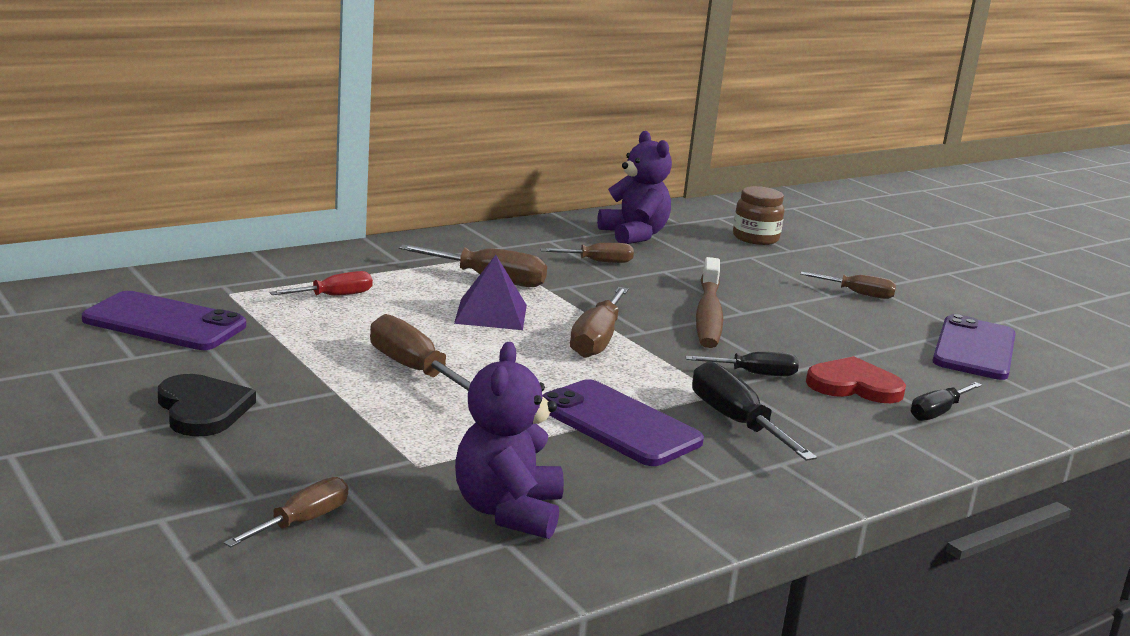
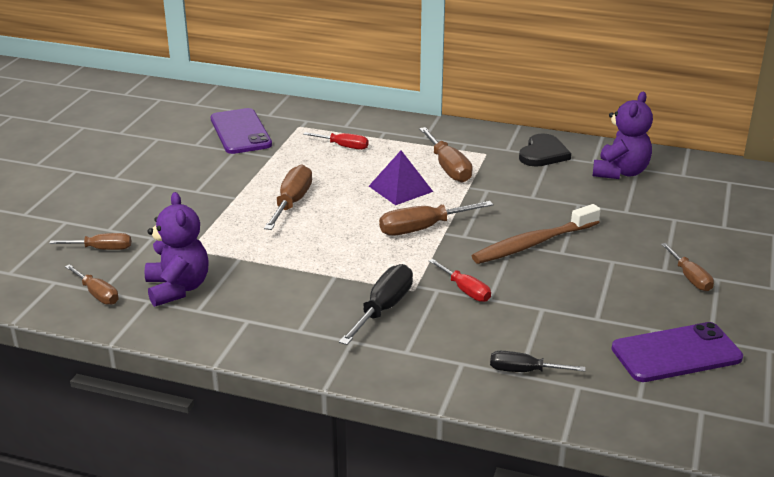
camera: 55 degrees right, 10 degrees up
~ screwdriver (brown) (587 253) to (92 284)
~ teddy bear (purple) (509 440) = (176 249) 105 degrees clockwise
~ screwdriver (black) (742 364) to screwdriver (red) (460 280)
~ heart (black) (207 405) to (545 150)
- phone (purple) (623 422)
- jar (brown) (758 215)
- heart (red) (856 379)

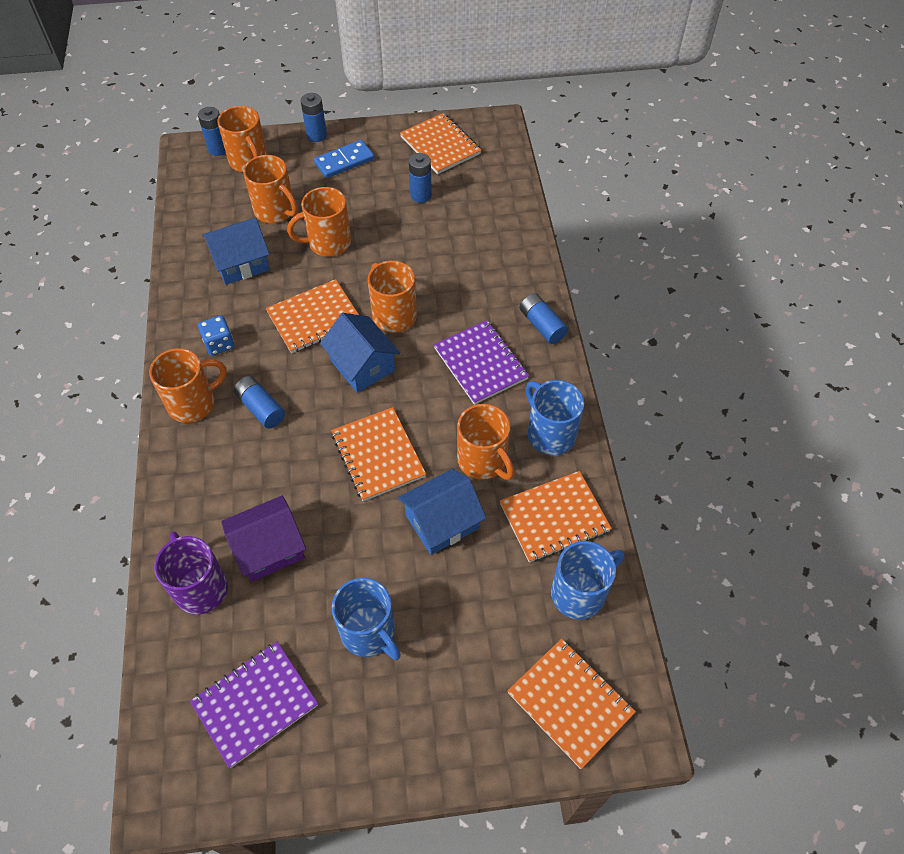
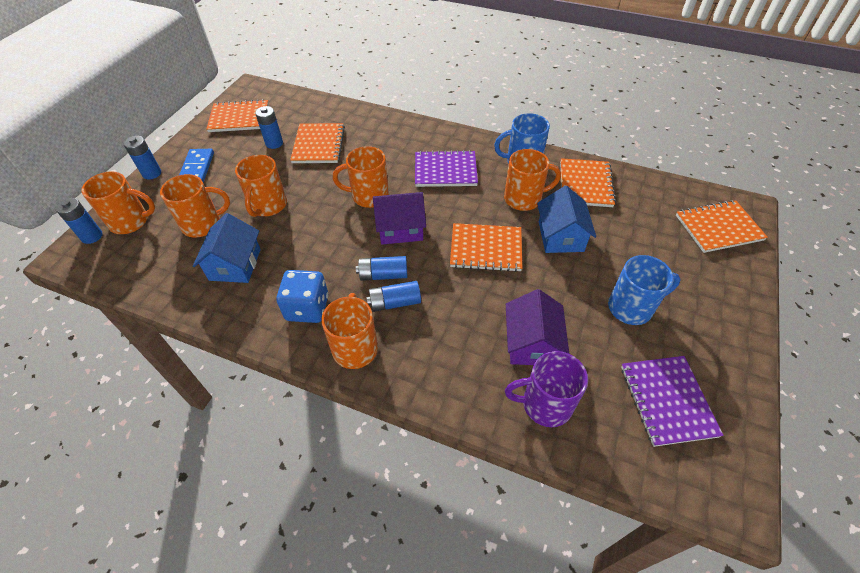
camera: 60 degrees left, 5 degrees down
~ dice (blue) (216 335) = (302 296) x1.52
~ notebook (orange) (312 316) to (317 143)
~ battery (blue) (544 318) to (381 268)
~ house (blue) (360 353) to house (purple) (399 218)
- mug (blue) (588 580)

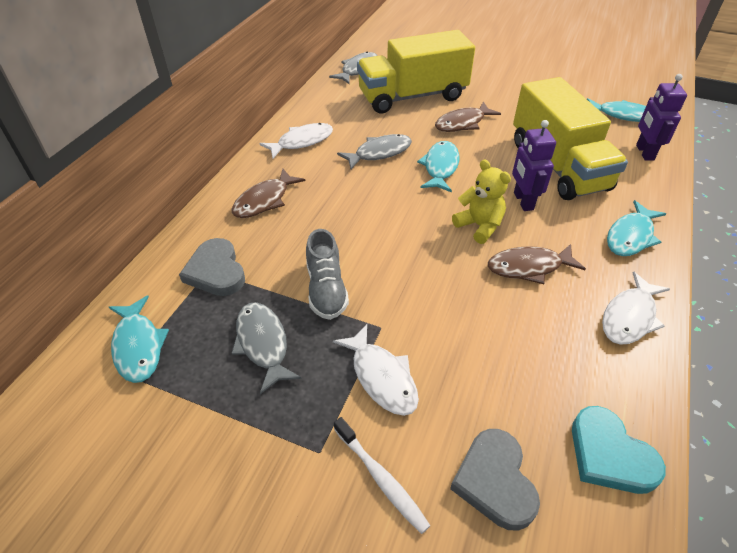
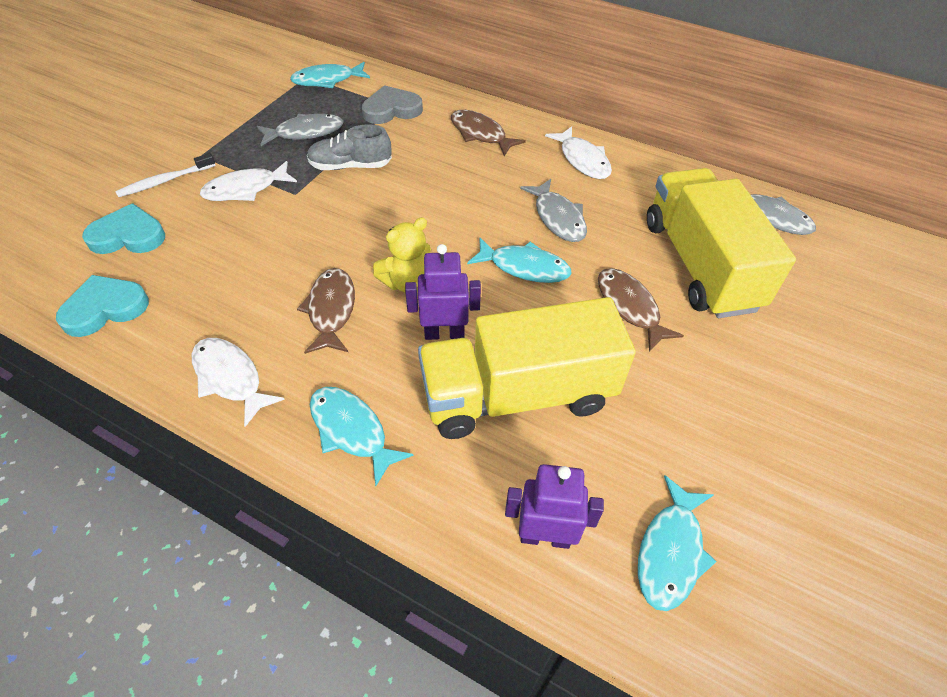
camera: 95 degrees right, 5 degrees up
~ heart (grey) (495 480) to heart (turquoise) (123 228)

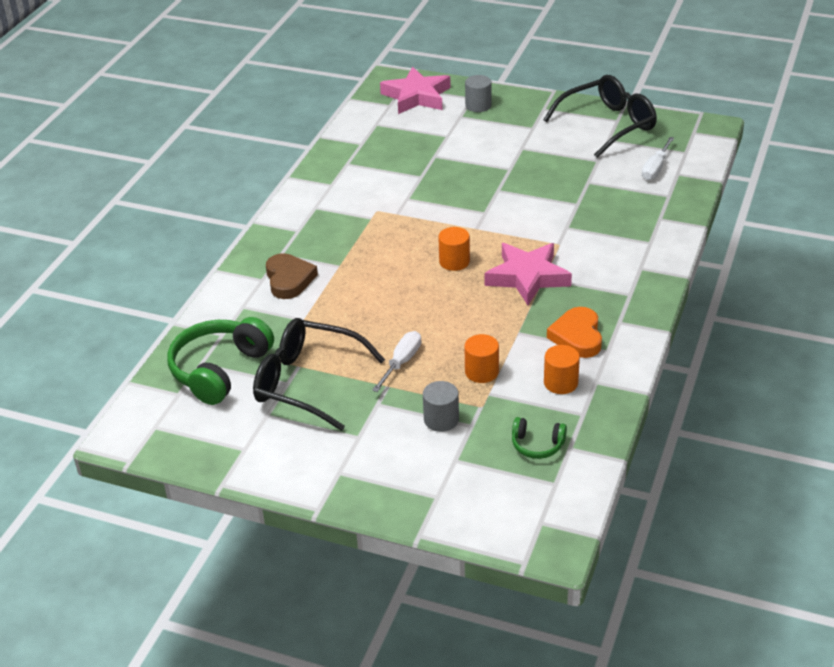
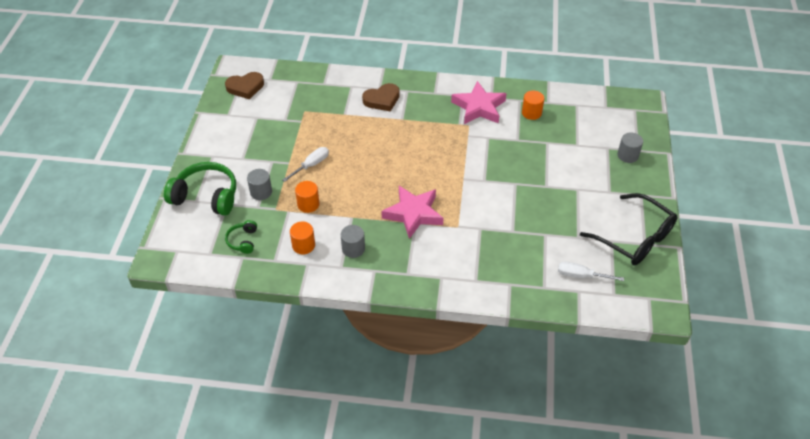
camera: 75 degrees right, 10 degrees up
~ headphones (green) (220 361) to (200 189)
+ heart (brown) (244 85)
~ screwdriver (white) (396 361) = (306 164) 60 degrees counterclockwise
~ heart (orange) (574 332) to cylinder (grey) (353 241)
~ star (pink) (415 90) to (479 102)
~ cylinder (orange) (454 249) to (533 105)
- glasses (black) (319 374)

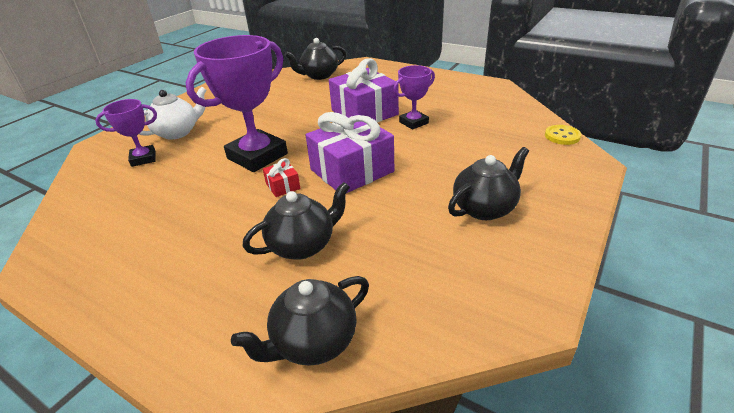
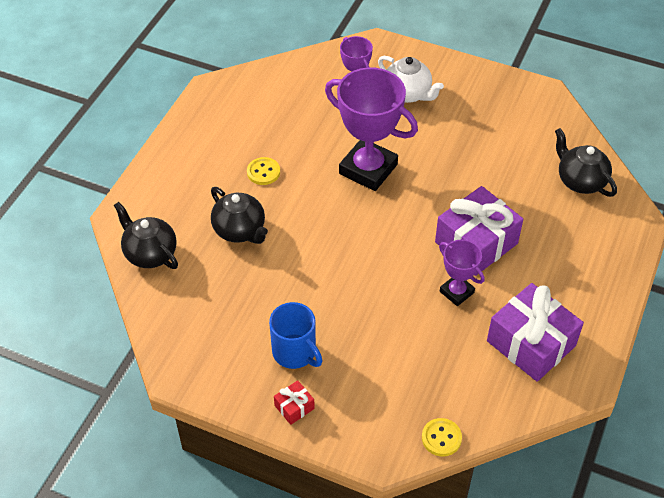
camera: 80 degrees right, 15 degrees up
+ button (yellow) (263 171)
~ teapot (black) (488 183) to mug (blue) (296 335)
~ gift (red) (281 177) to (294 402)
~ gift (purple) (350 152) to (535 332)

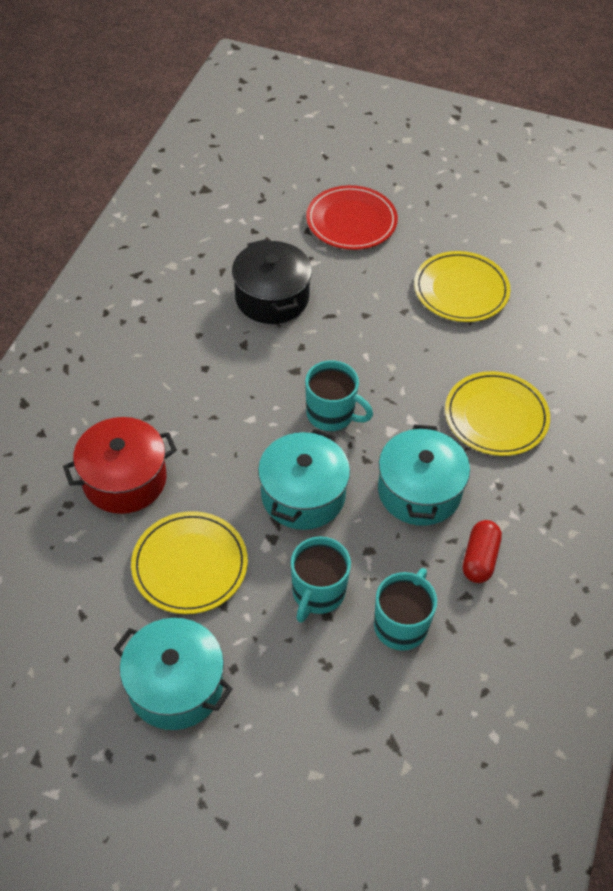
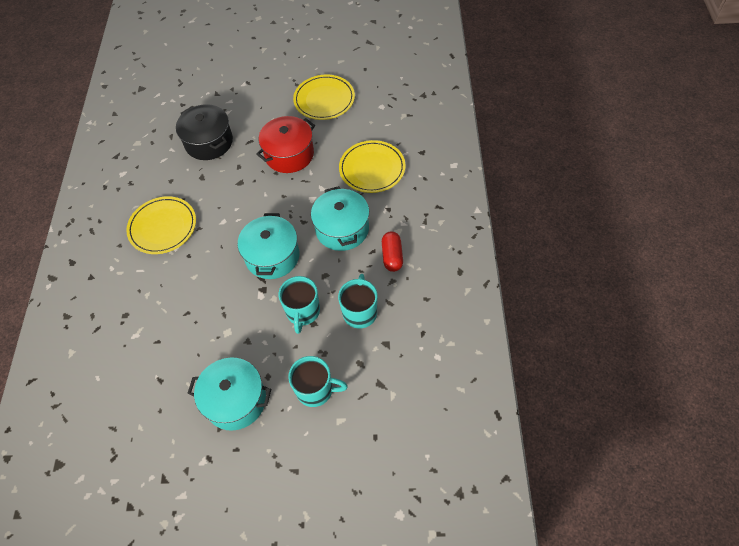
camera: 15 degrees left, 5 degrees up
~ plate (yellow) (189 562) to (161 225)
~ pot (red) (120 465) to (285 144)
~ mug (turquoise) (339 396) to (318 381)
- plate (red) (352 217)

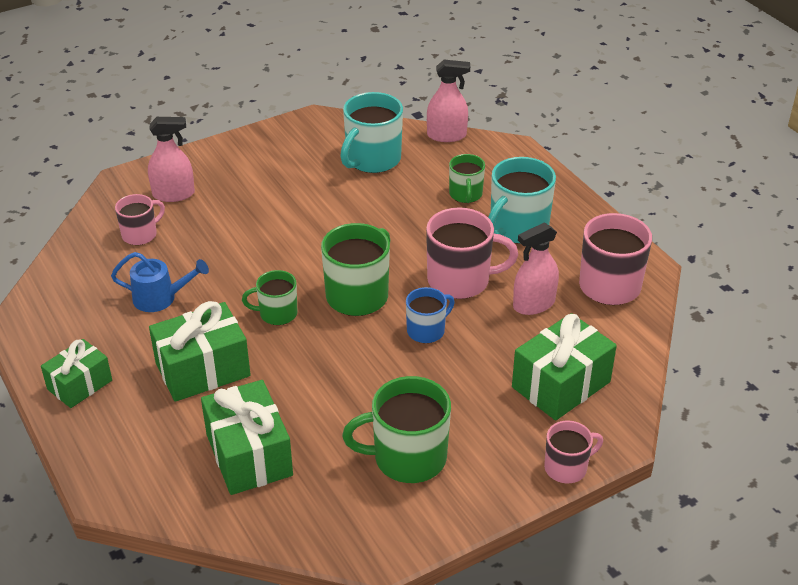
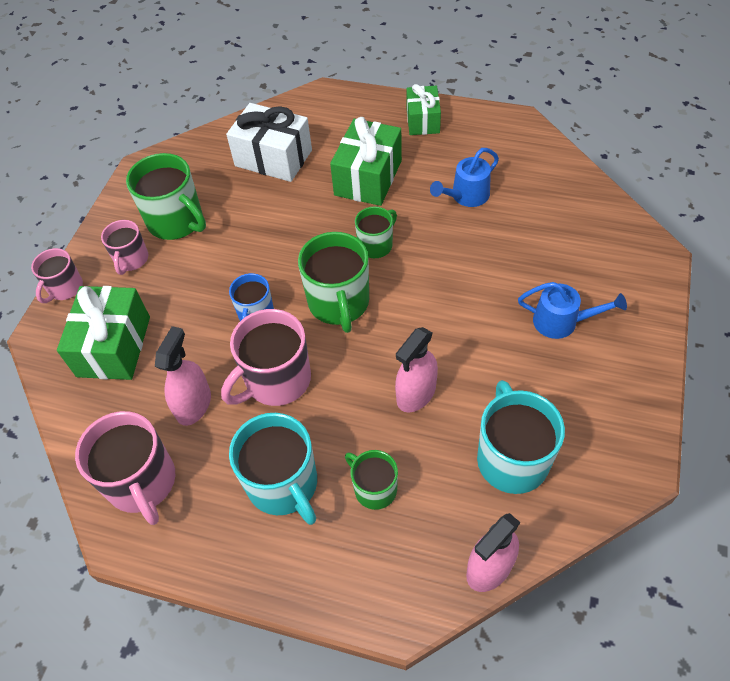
camera: 140 degrees right, 15 degrees up
~ mug (pink) (140 219) to (124 247)
~ mug (green) (396 429) = (166 196) 90 degrees clockwise
~ gift (green) (247 437) to gift (white) (269 142)
~ mug (turquoise) (522 200) = (273 469) 150 degrees clockwise
~ spray bottle (pink) (171 159) to (416 369)
+ watering can (blue) (572 310)

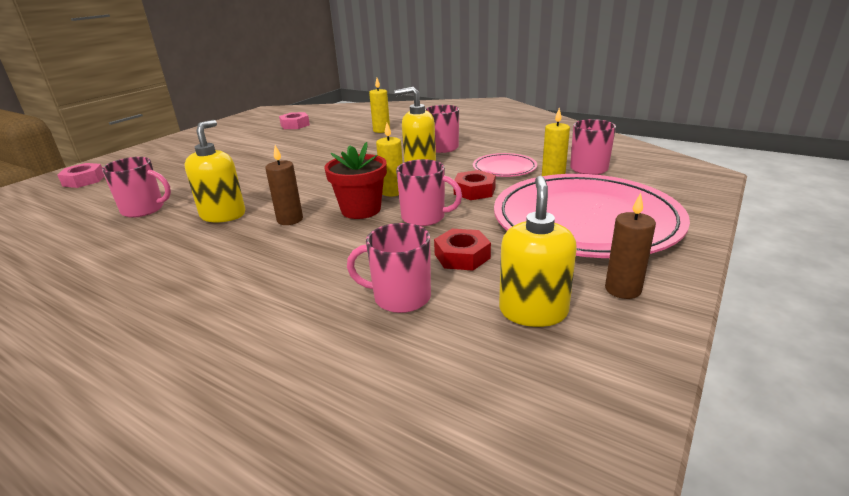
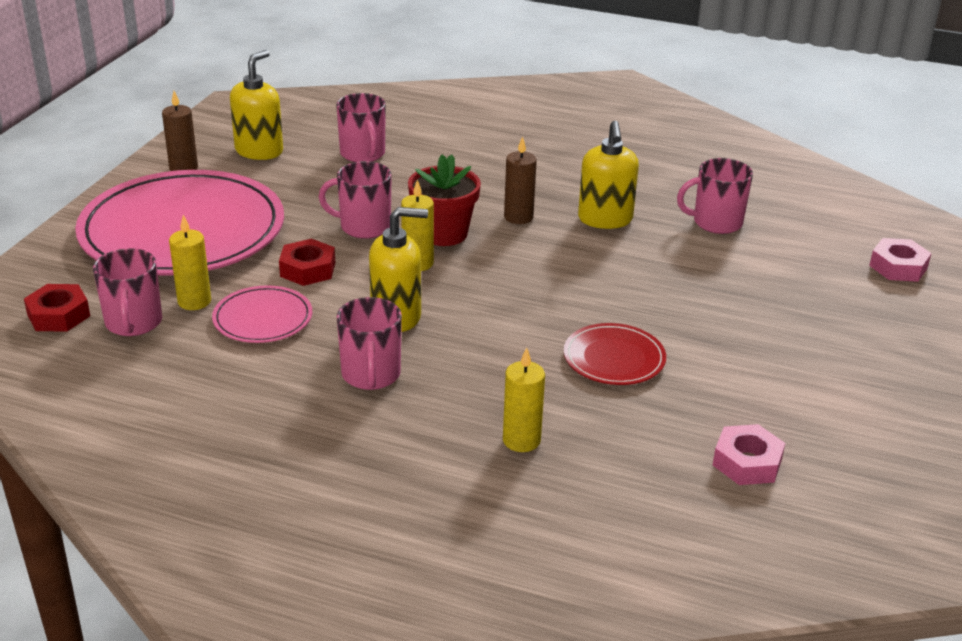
camera: 165 degrees right, 5 degrees up
~ nut (red) (462 250) to (57 308)
~ soap dispenser (yellow) (538 251) = (256 105) 150 degrees counterclockwise
~ mug (pink) (389 268) = (361 127) 75 degrees clockwise
+ plate (red) (615 354)

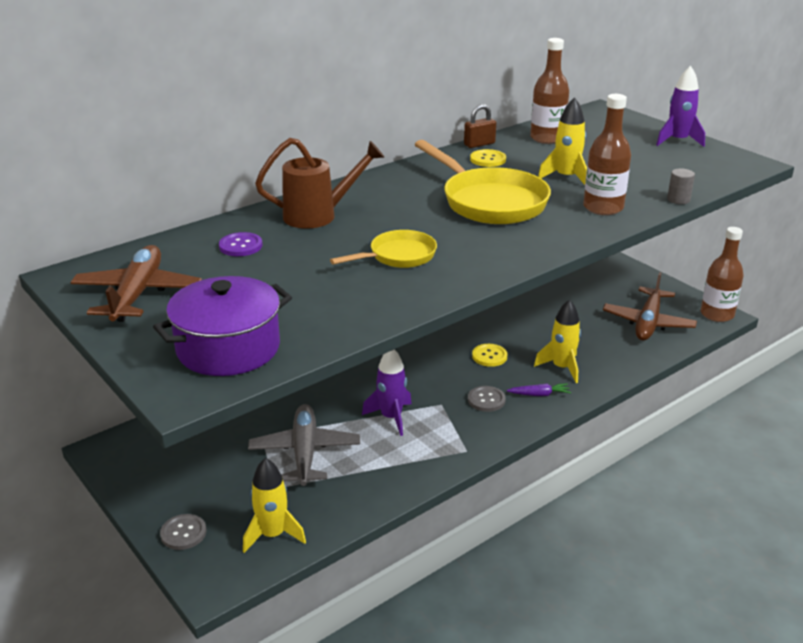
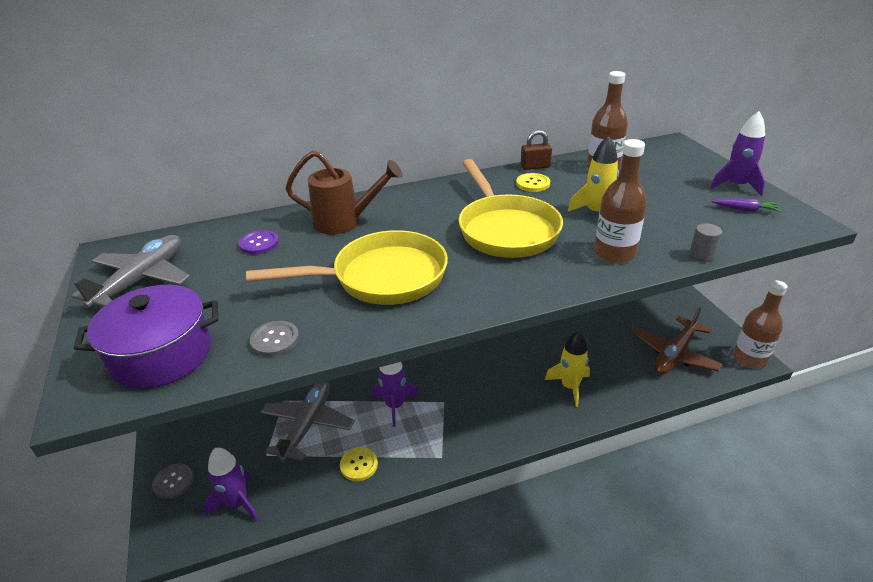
camera: 20 degrees right, 5 degrees up
~ plane (brown) (136 283) to plane (grey) (130 271)
~ rocket (yellow) (274 505) to rocket (purple) (231 484)
~ pan (yellow) (383 249) = (347 267) x1.76
~ button (grey) (487 399) to (274 339)
~ button (yellow) (490 355) to (359 464)
~ carrot (purple) (539 389) to (746 205)

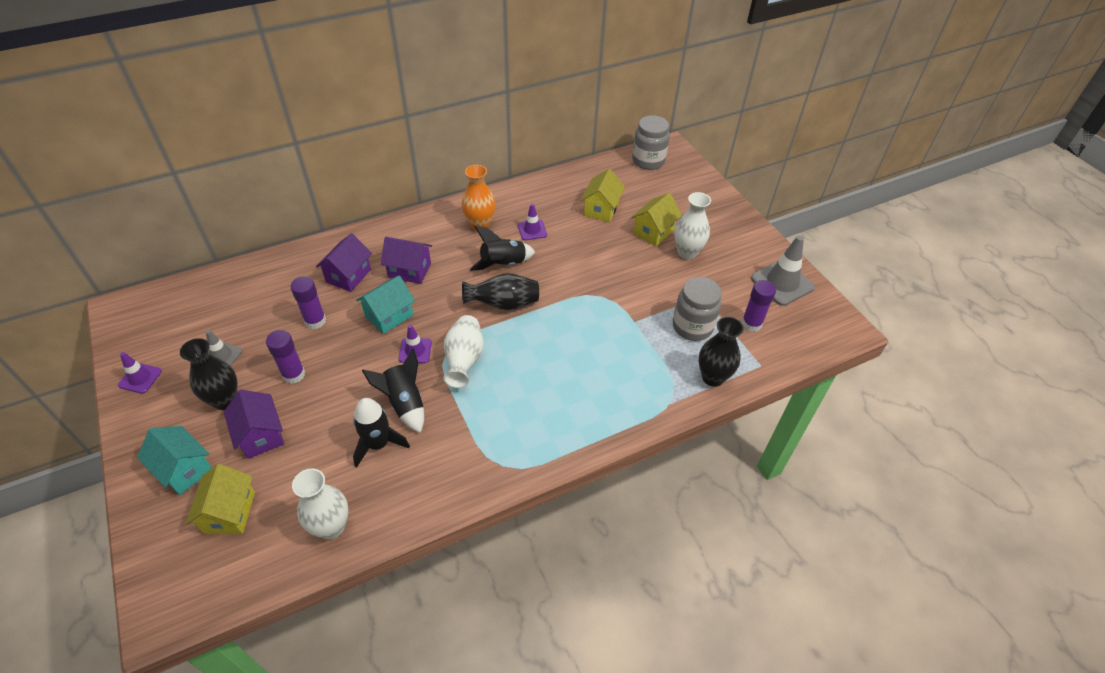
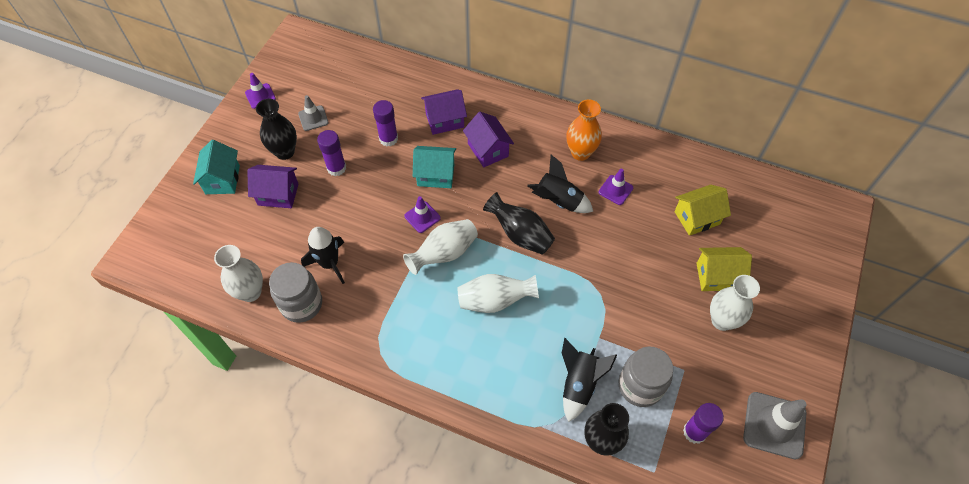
camera: 50 degrees right, 10 degrees up
~ house (purple) (254 424) = (272 186) 75 degrees clockwise
~ jar (grey) (651 142) to (295 292)
+ vase (white) (498 293)
~ rocket (black) (393 390) to (589 380)
- house (yellow) (220 499)

